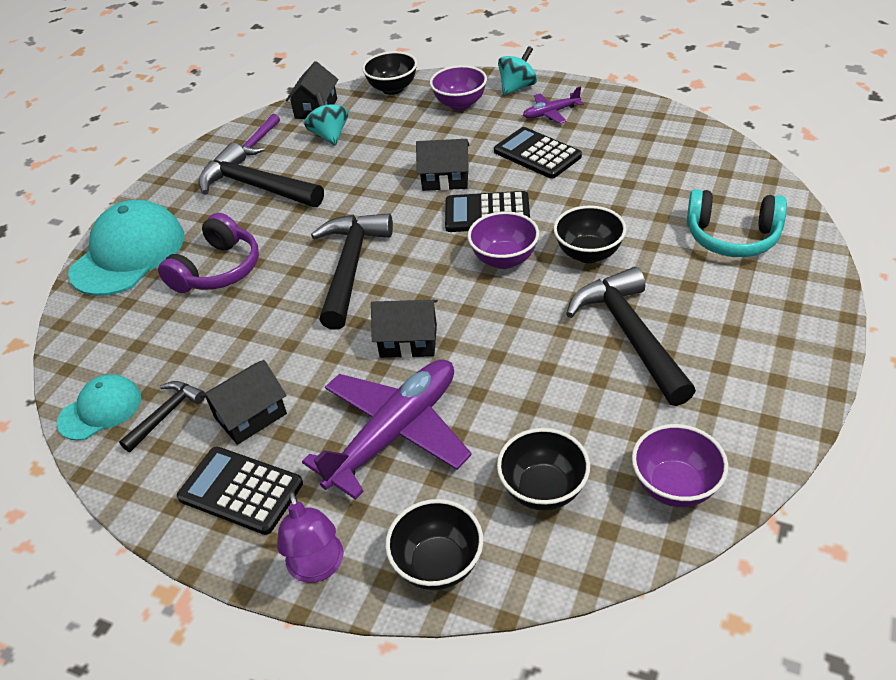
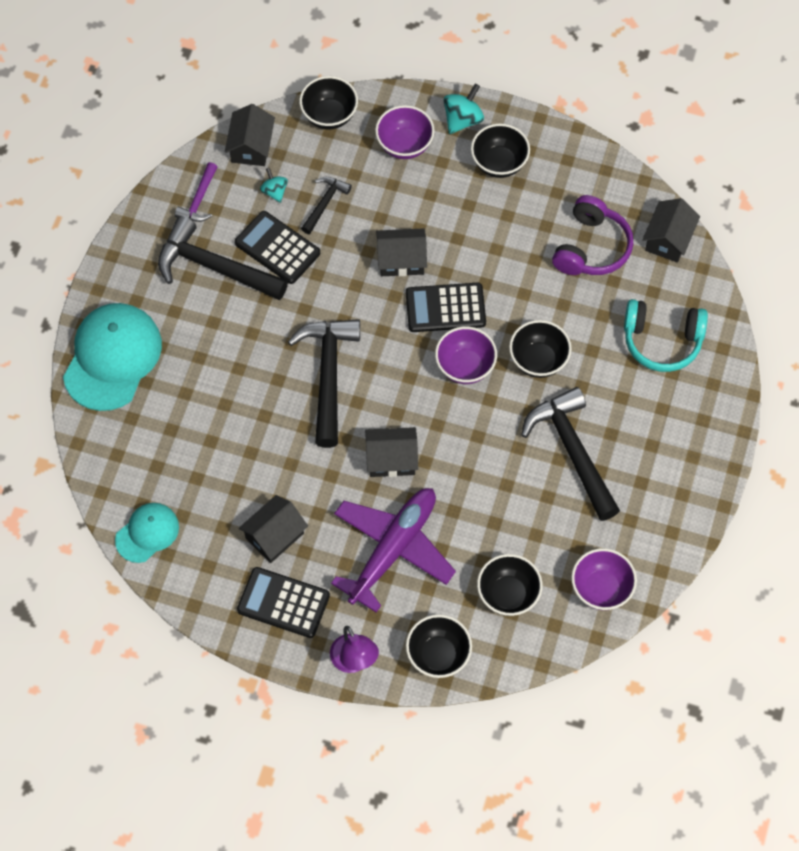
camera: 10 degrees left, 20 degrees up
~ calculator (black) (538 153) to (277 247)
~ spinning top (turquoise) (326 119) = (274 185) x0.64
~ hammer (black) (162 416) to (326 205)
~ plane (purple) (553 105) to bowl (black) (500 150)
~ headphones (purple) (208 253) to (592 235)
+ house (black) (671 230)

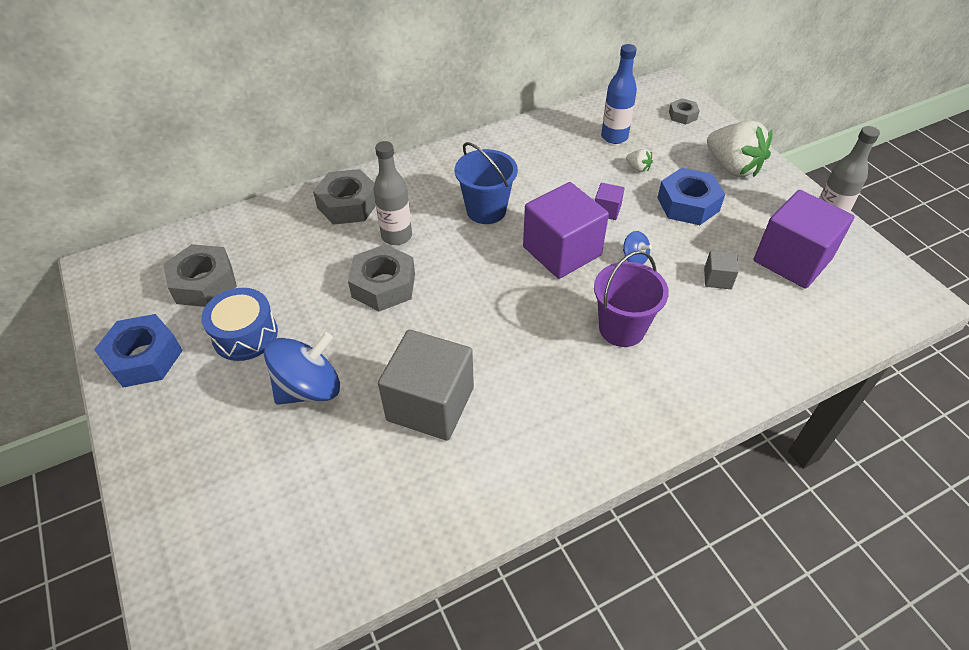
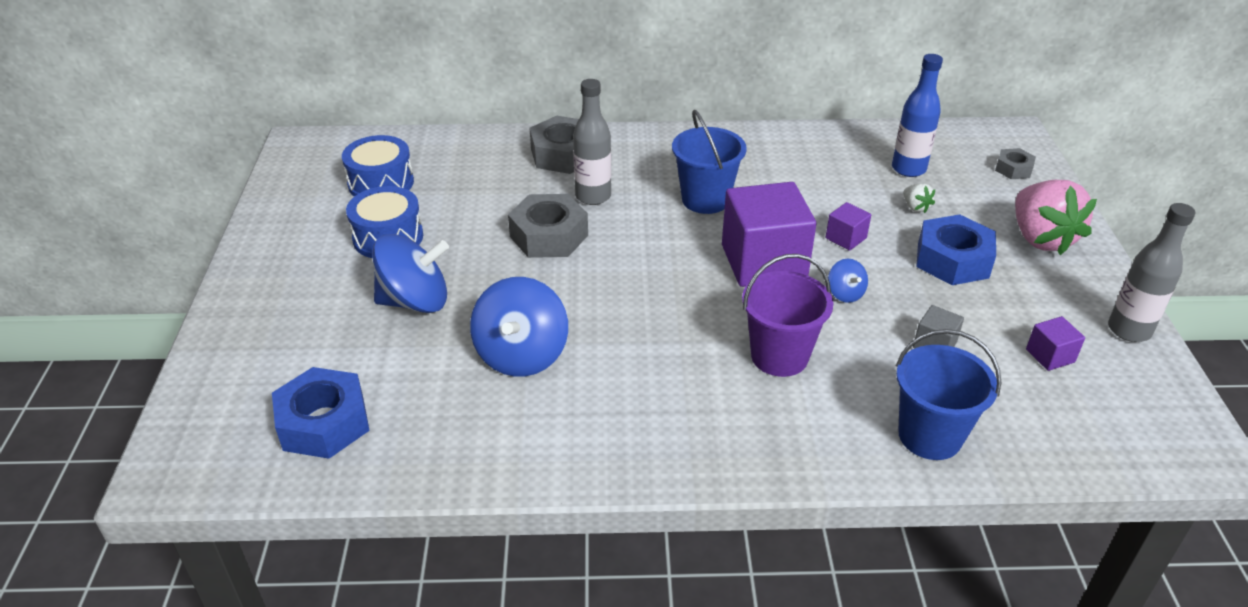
camera: 25 degrees right, 10 degrees down
~ nut (blue) (138 350) to (321 413)
~ nut (grey) (200 275) to drum (blue) (378 165)
~ cube (grey) (426 385) to spinning top (blue) (519 327)
+ bucket (blue) (948 394)
~ strawberry (white) (739 149) to strawberry (pink) (1056 217)
~ cube (purple) (804 239) = (1055 343) x0.44

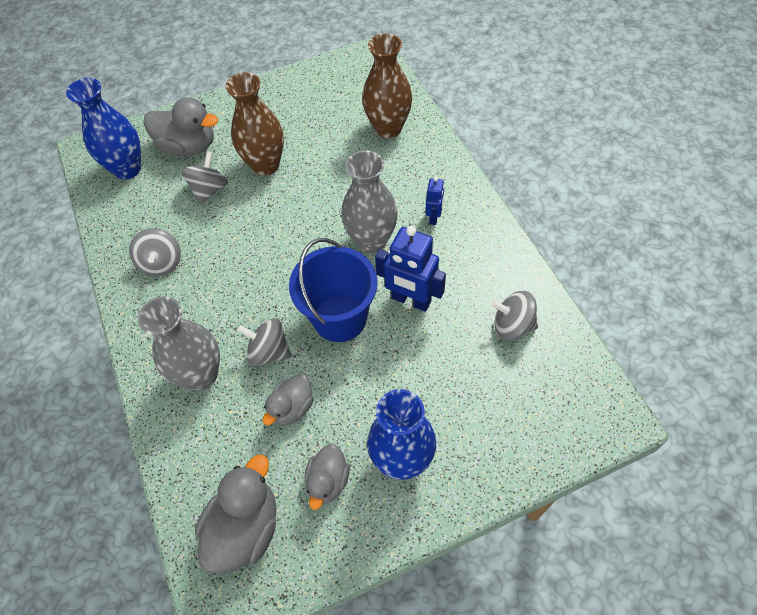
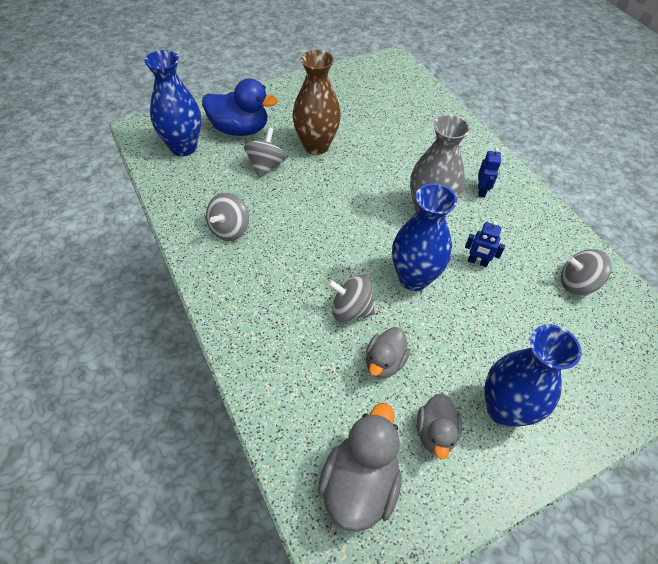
camera: 10 degrees left, 5 degrees down
~ duck (grey) (181 126) to duck (blue) (240 107)
~ spinning top (grey) (155 252) = (227 217) 45 degrees clockwise
~ bucket (blue) (333 290) to vase (blue) (424 237)
~ robot (blue) (410 269) = (485 244) x0.54
- vase (grey) (179 344)
- vase (brown) (387 85)

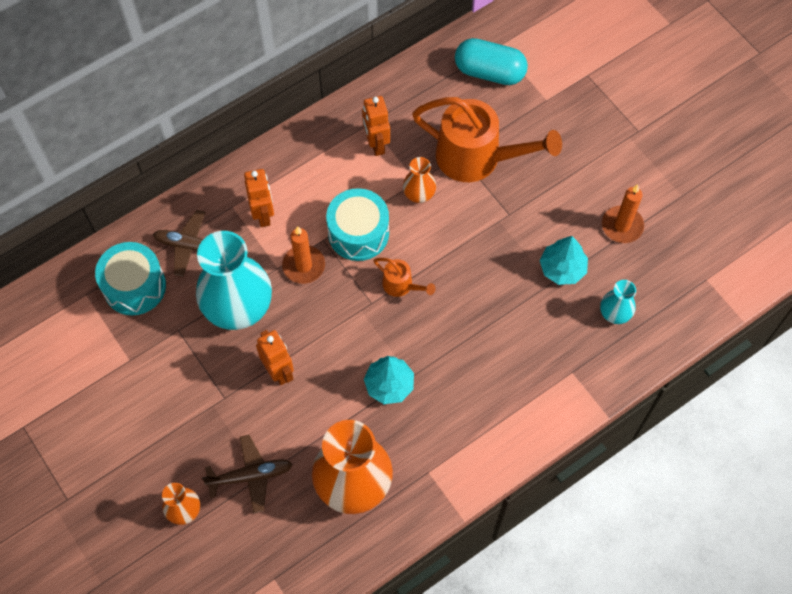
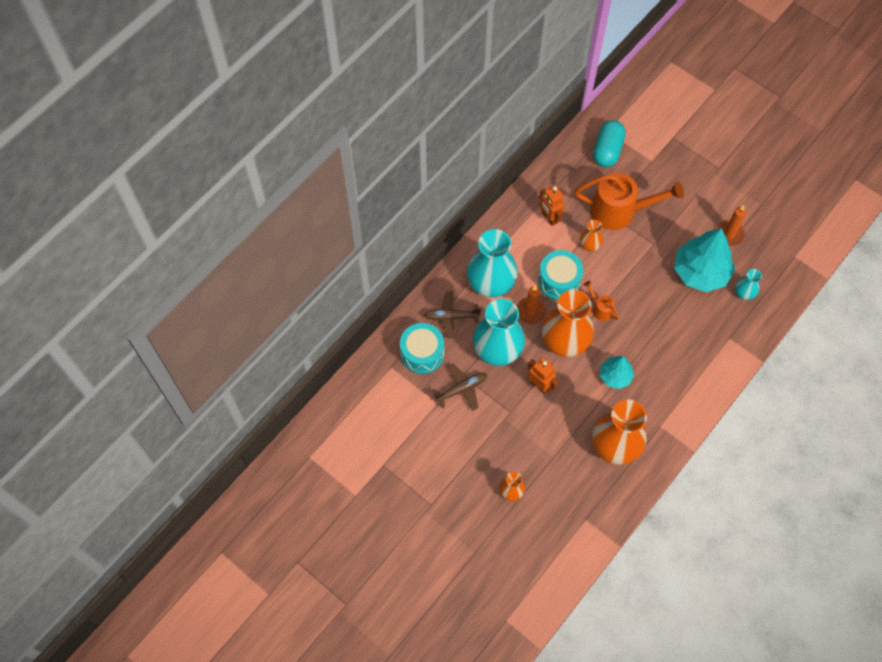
camera: 15 degrees left, 0 degrees up
~ plane (brown) (247 474) to (459 387)
~ robot (orange) (259 198) to vase (turquoise) (492 263)
+ vase (orange) (568 323)
~ watering can (orange) (404 277) = (601 301) 150 degrees counterclockwise
~ capsule (turquoise) (491 61) = (609 143) 75 degrees counterclockwise
~ tree (turquoise) (564 260) = (704 260) x1.81

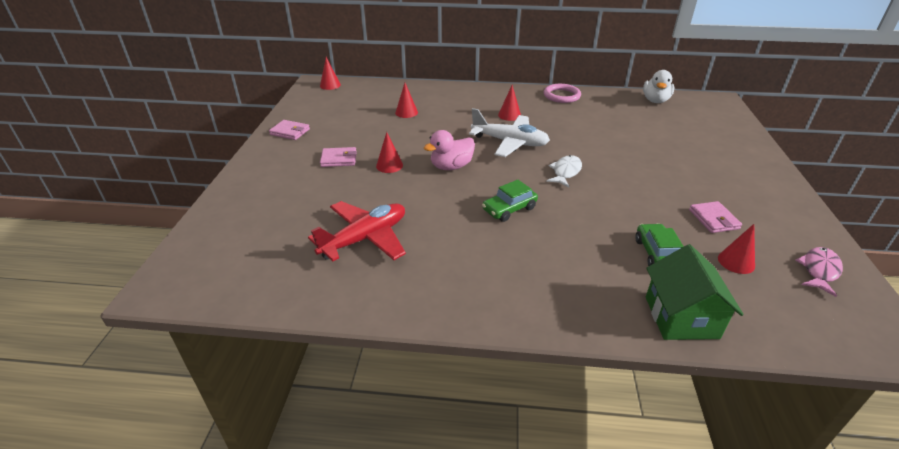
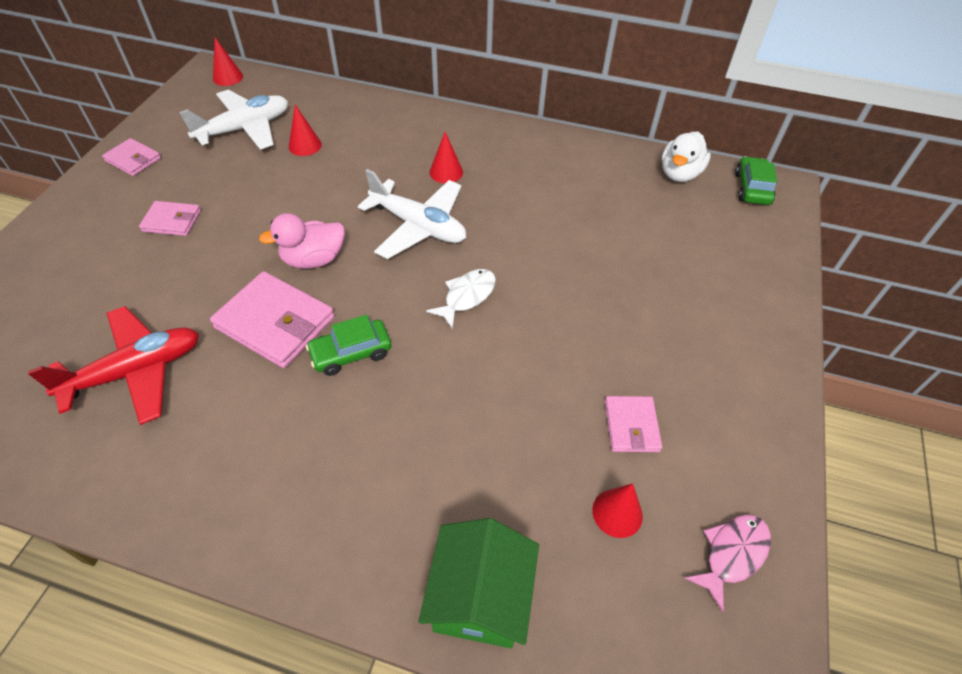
camera: 10 degrees right, 15 degrees up
+ plane (white) (233 119)
+ wallet (pink) (272 319)
~ car (green) (659 244) to (756 180)
- cone (red) (389 152)
- ring (pink) (562 93)

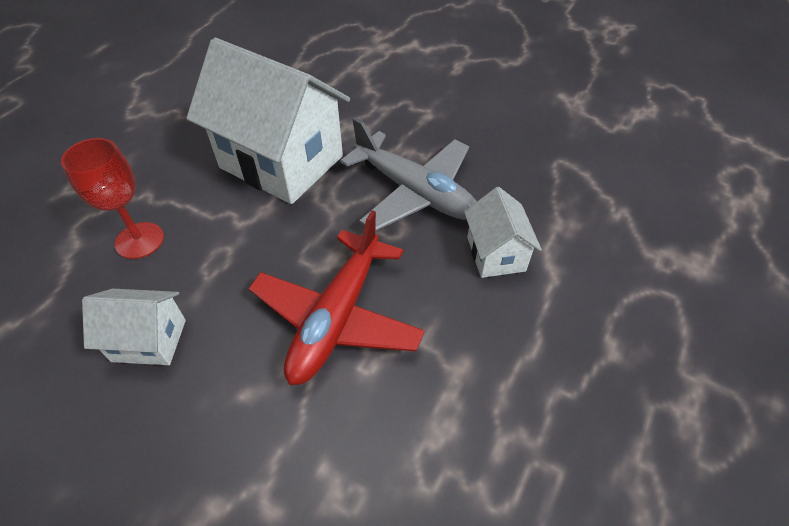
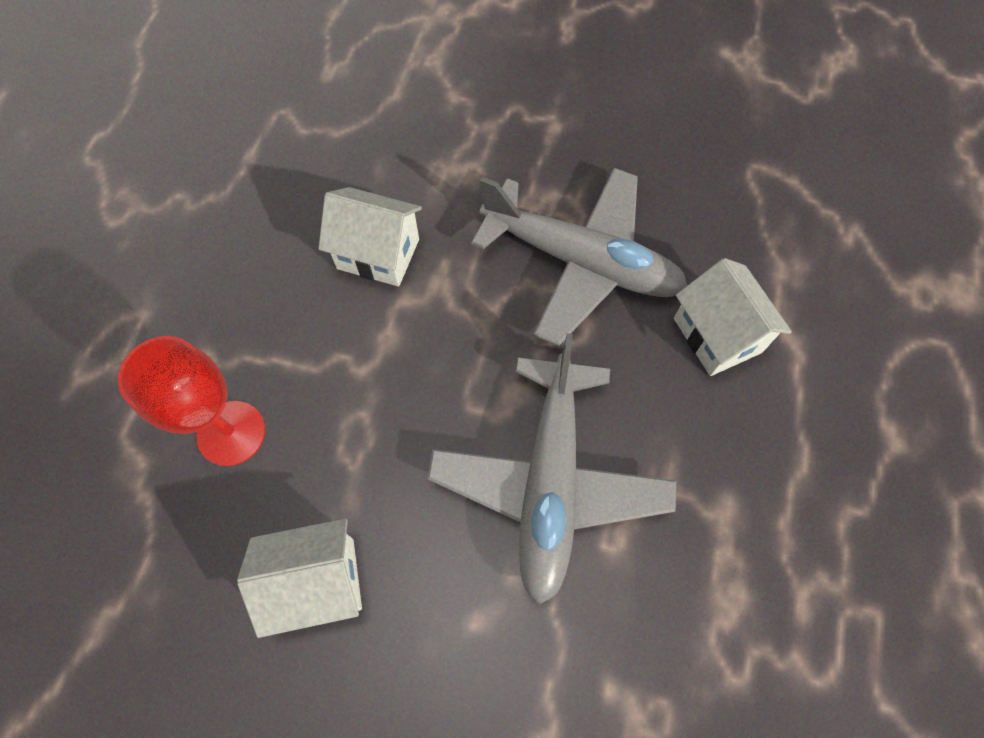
camera: 15 degrees left, 15 degrees up
~ house (white) (268 121) = (370 237) x0.49
~ plane (red) (337 297) to plane (grey) (551 469)

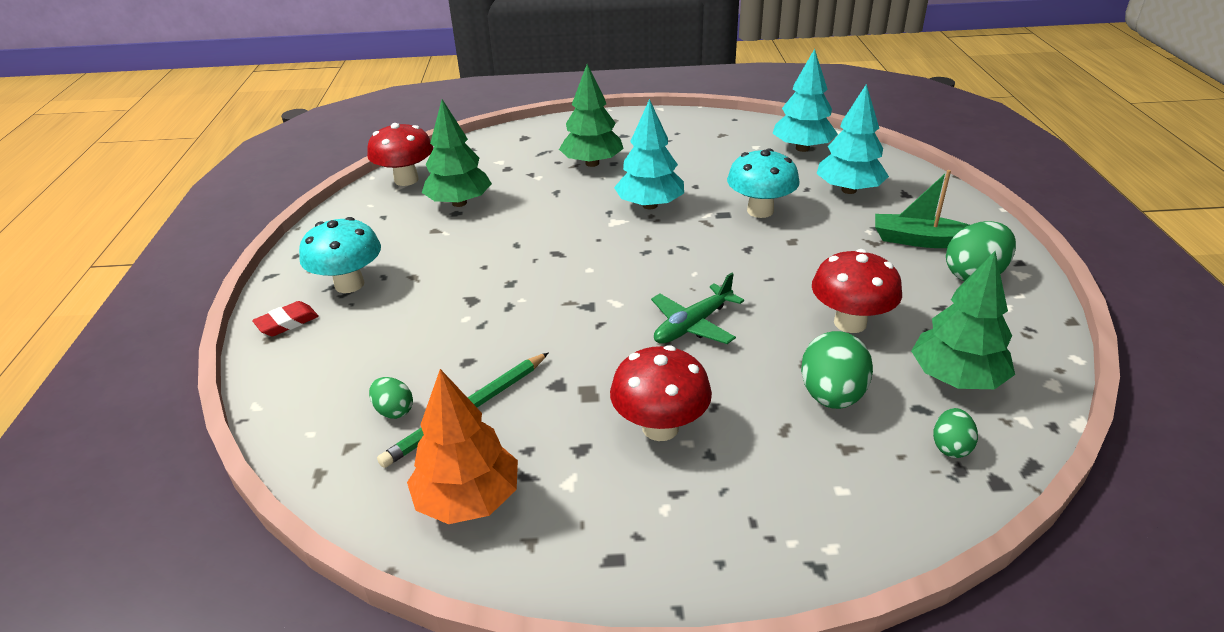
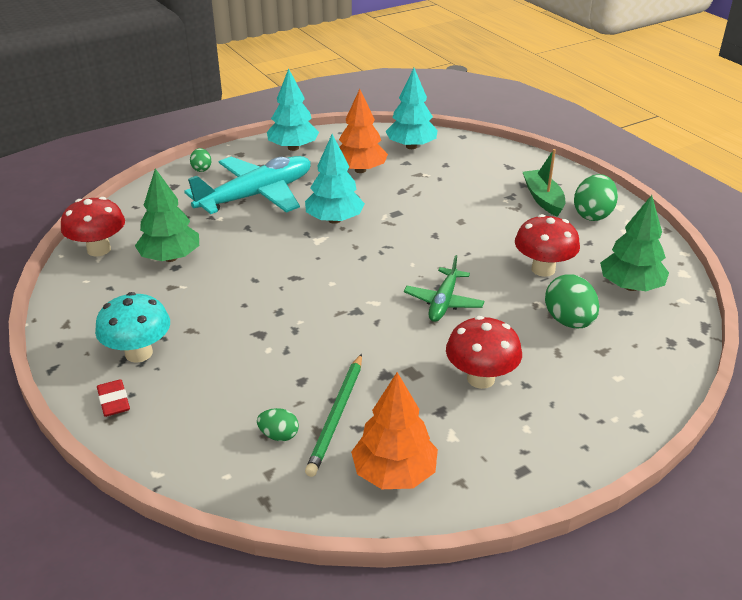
camera: 30 degrees left, 0 degrees up
~ eraser (red) (285 318) = (113 398) 45 degrees counterclockwise
~ tree (green) (591 115) to plane (turquoise) (247 185)
~ egg (green) (955 433) to (200 160)
~ tree (turquoise) (852 139) to (293 110)
+ tree (orange) (363 131)
~ boat (green) (922 209) = (544 183) 90 degrees clockwise
- mushroom (turquoise) (763 183)

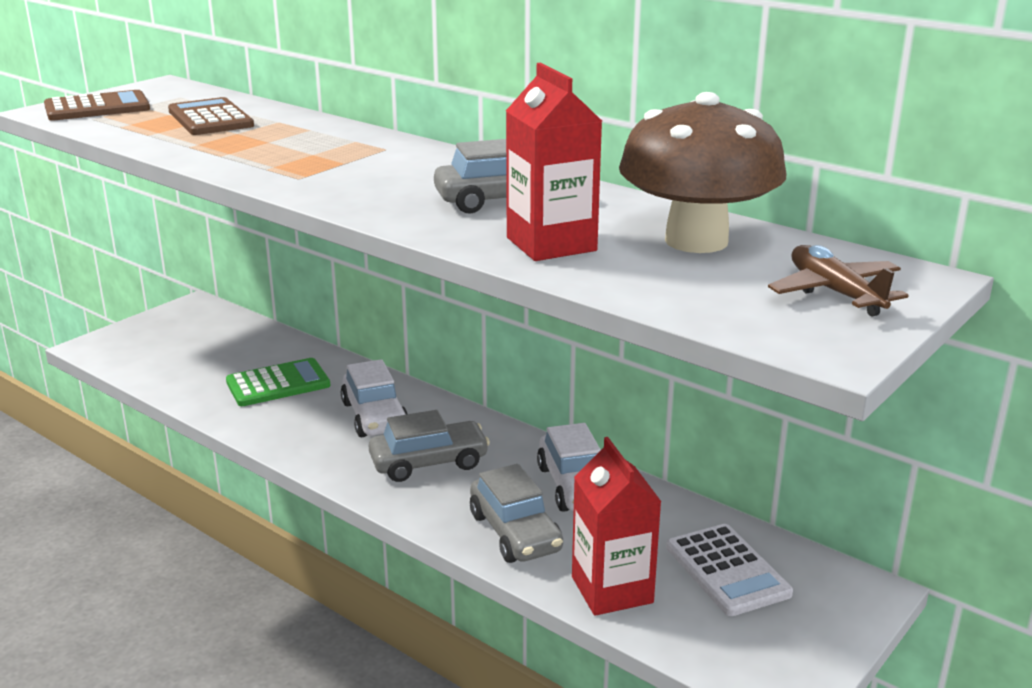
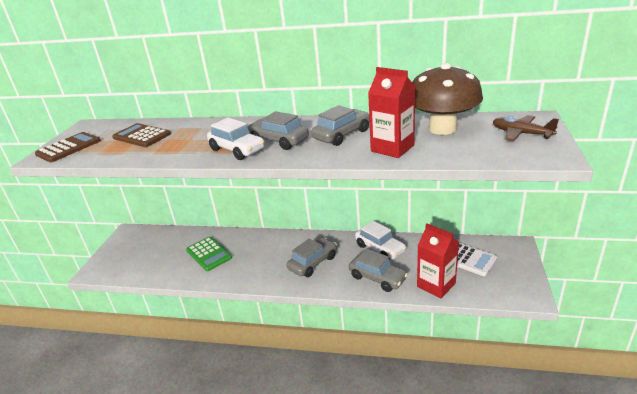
camera: 25 degrees left, 5 degrees up
~ calculator (green) (278 382) = (209 254) 105 degrees clockwise
~ car (white) (374 398) to (236 139)
+ car (grey) (278 130)

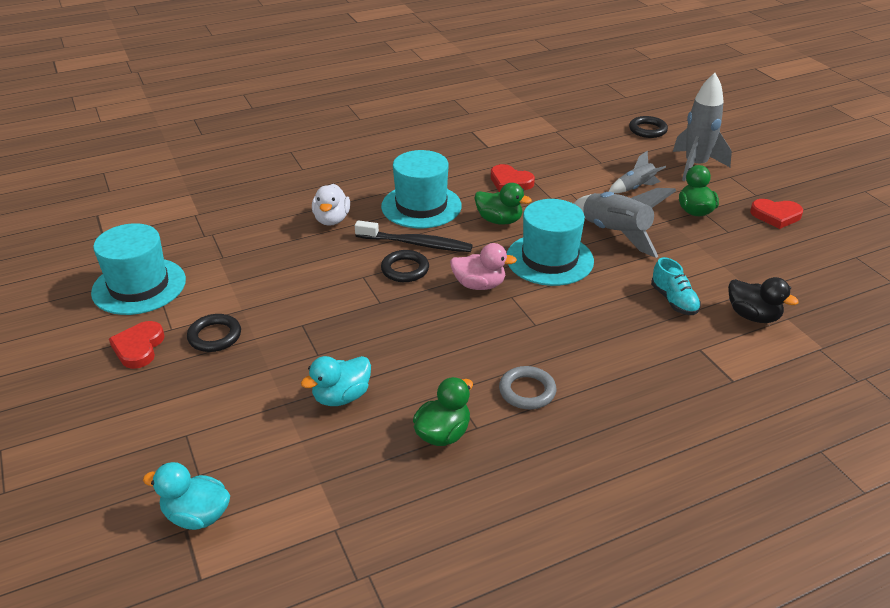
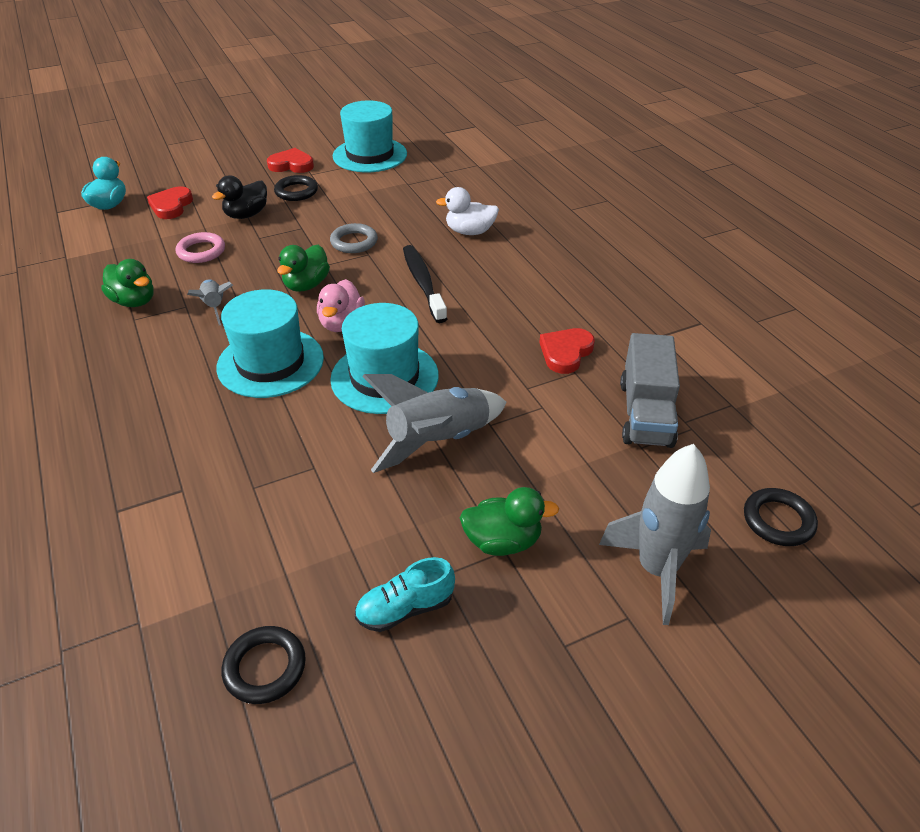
camera: 90 degrees right, 5 degrees up
~ heart (red) (776 214) to (170 202)
~ duck (turquoise) (336 381) to ring (pink) (200 247)
~ rocket (grey) (637 171) to (210 302)
~ duck (black) (763 300) to (239 197)
~ hat (turquoise) (421 189) to (270 343)
~ ring (black) (405 266) to (264 665)
~ duck (green) (503 204) to (303 268)
~ ring (grey) (527 387) to (354 238)
~ shoe (turquoise) (676 286) to (405 594)
~ toothbrush (black) (414 236) = (425 284) 150 degrees clockwise
+ truck (grey) (650 390)

